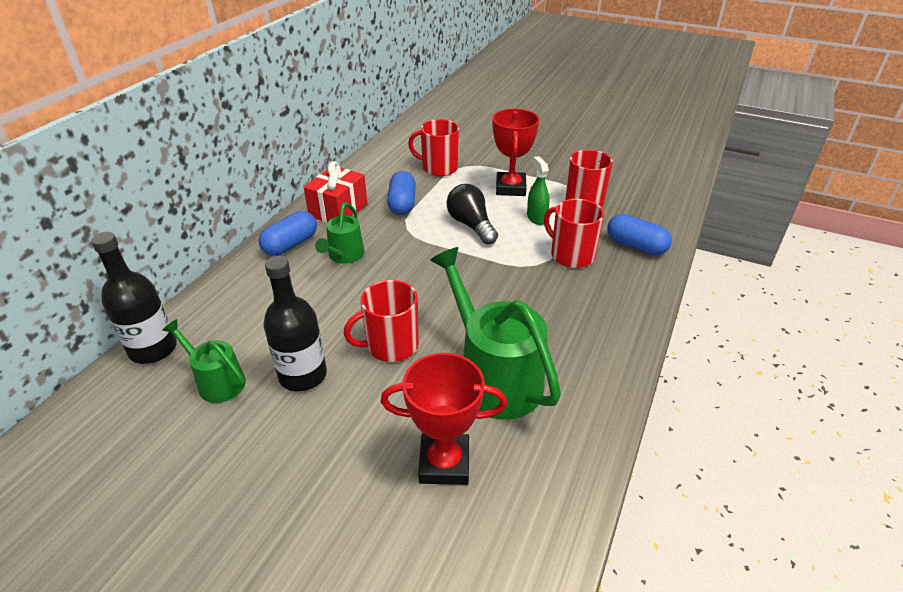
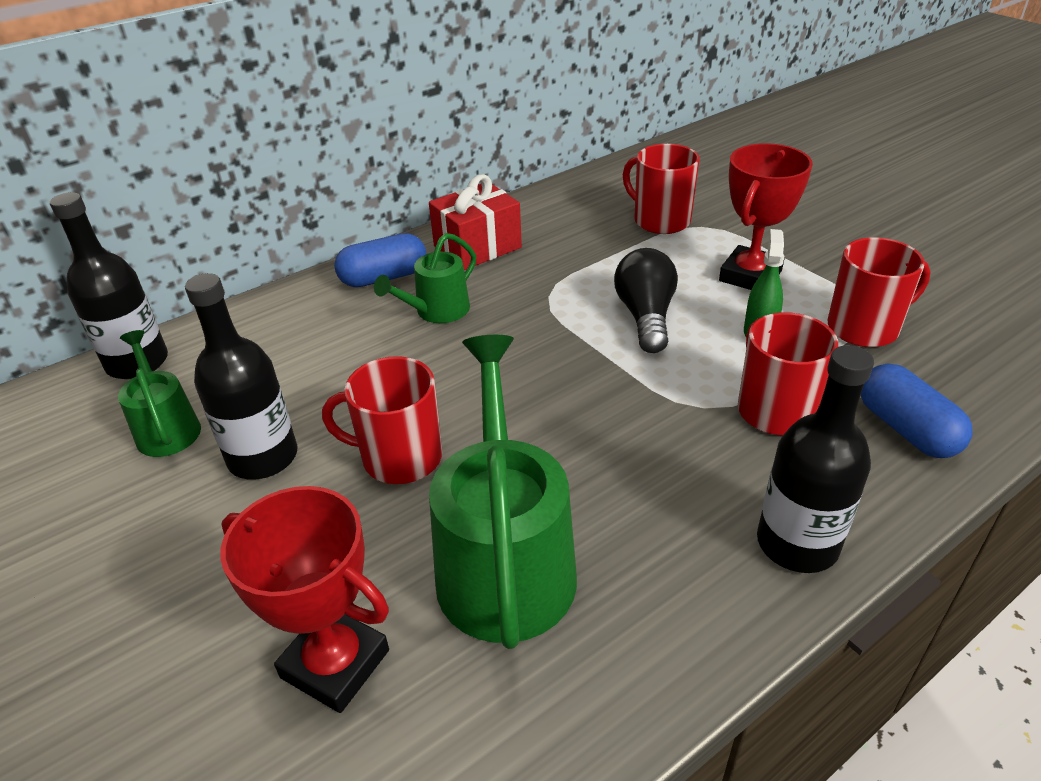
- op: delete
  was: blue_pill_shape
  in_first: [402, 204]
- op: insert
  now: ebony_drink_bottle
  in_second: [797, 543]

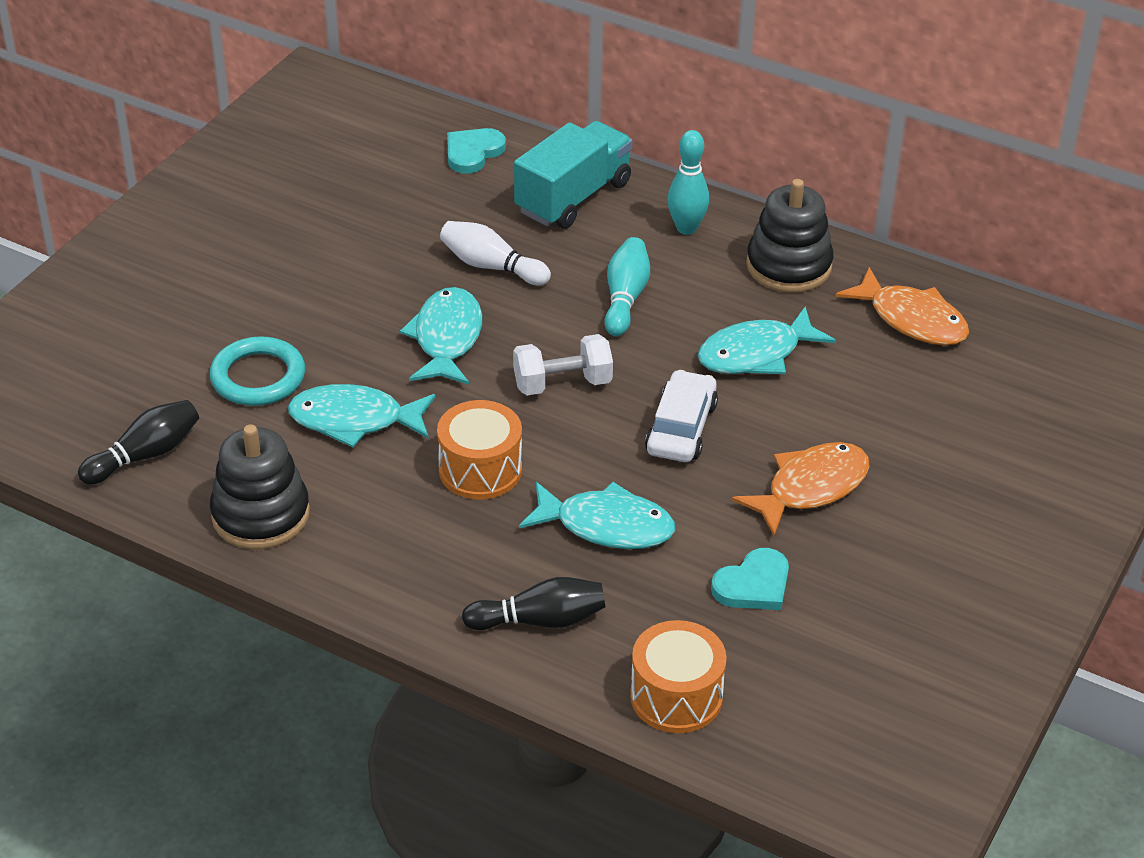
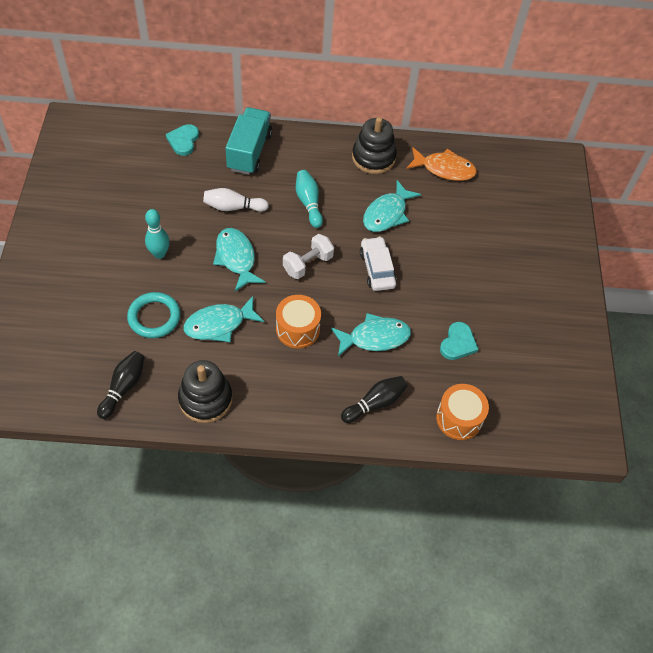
- op: move
  was: turquoise_skittle
  in_first: [686, 228]
  in_second: [159, 254]
- op: delete
  was: orange-coloured_fish
  in_first: [810, 488]

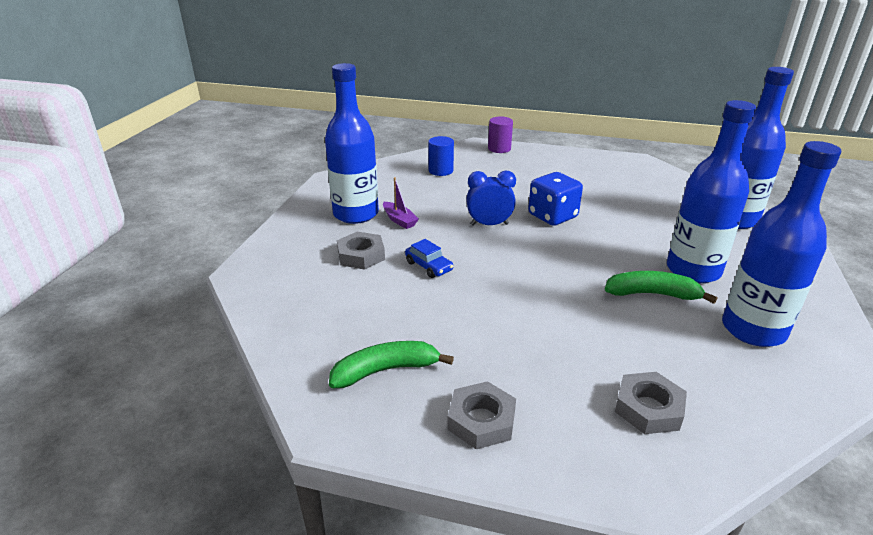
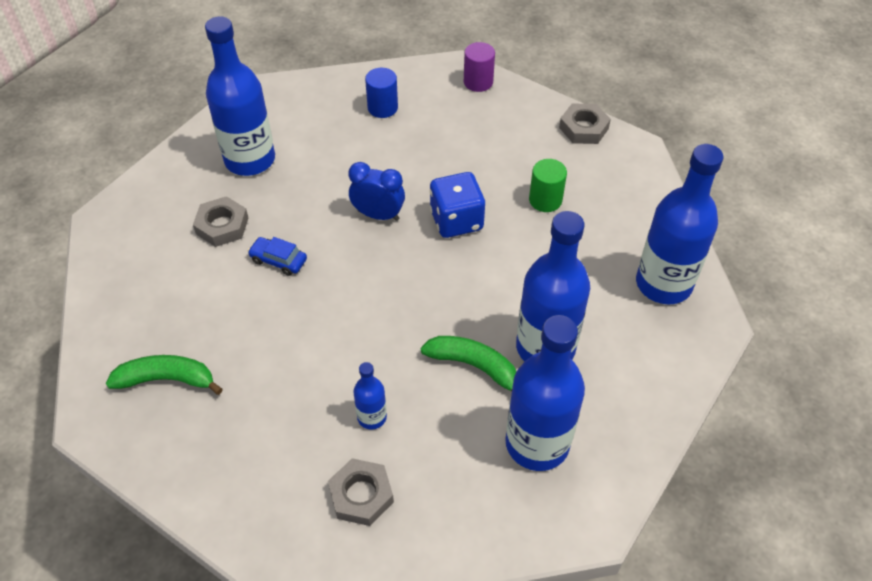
- op: delete
  was: purple_toy_boat
  in_first: [399, 220]
- op: rotate
  was: blue_automobile
  in_first: [429, 266]
  in_second: [278, 260]
  clockwise: 135
- op: move
  was: ash-grey_nut
  in_first: [481, 420]
  in_second: [583, 128]
- op: insert
  now: emerald_cylinder
  in_second: [545, 200]
- op: insert
  now: blue_drink_bottle
  in_second: [372, 417]

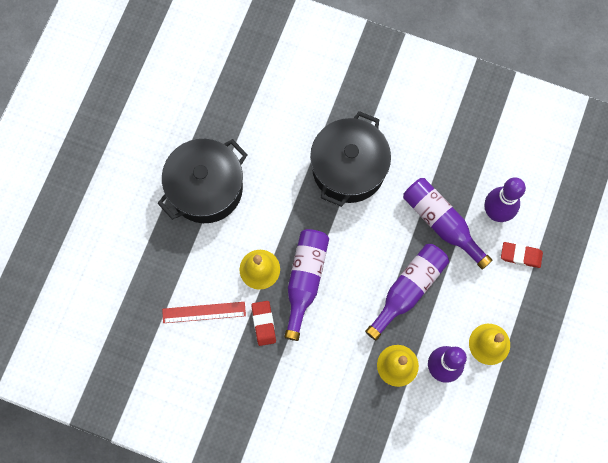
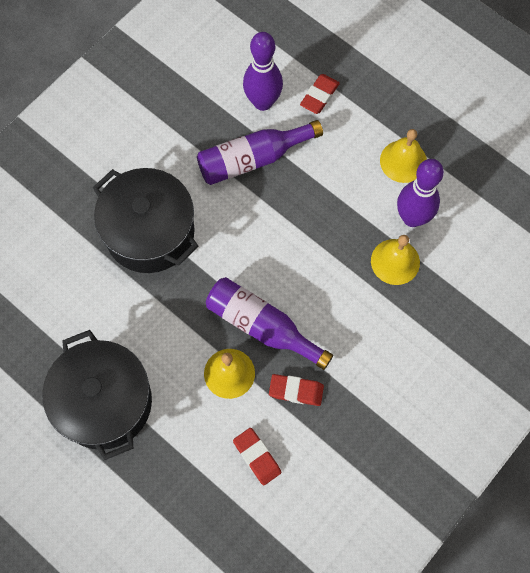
- op: delete
  was: purple_drink_bottle
  in_first: [408, 289]
- op: replace
  was: scarlet_straightedge
  now: scarlet_eraser
  in_first: [204, 312]
  in_second: [257, 457]

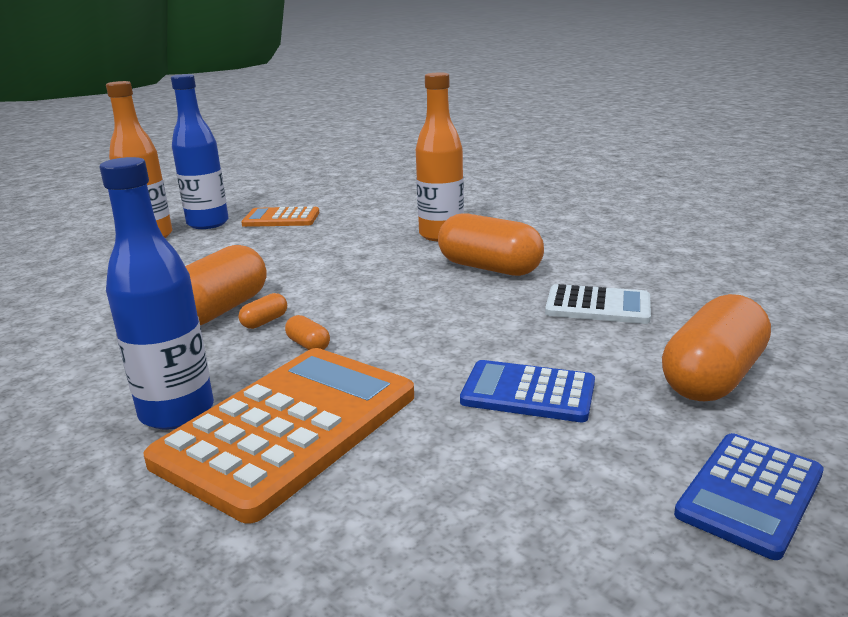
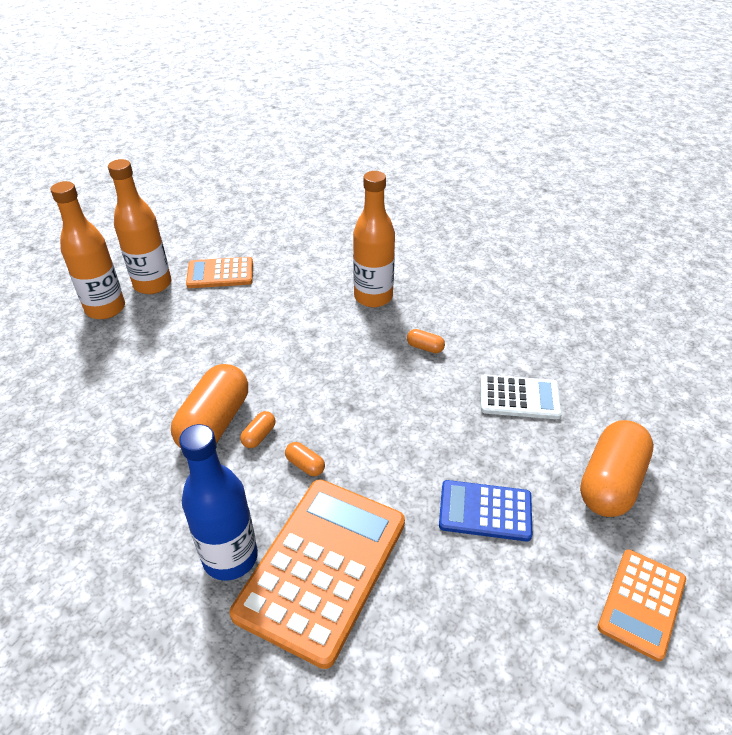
- op: recolor
  was: blue_drink_bottle
  now: orange-coloured_drink_bottle
  in_first: [208, 223]
  in_second: [152, 284]
- op: resize
  was: orange-coloured_pill_shape
  in_first: [489, 268]
  in_second: [425, 347]
  ratio: 0.42
- op: recolor
  was: blue_calculator
  now: orange-coloured_calculator
  in_first: [750, 494]
  in_second: [641, 603]

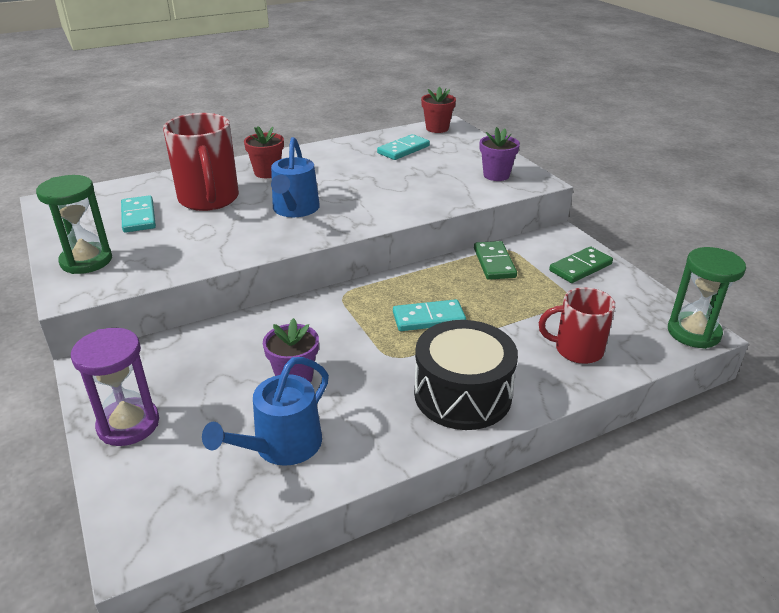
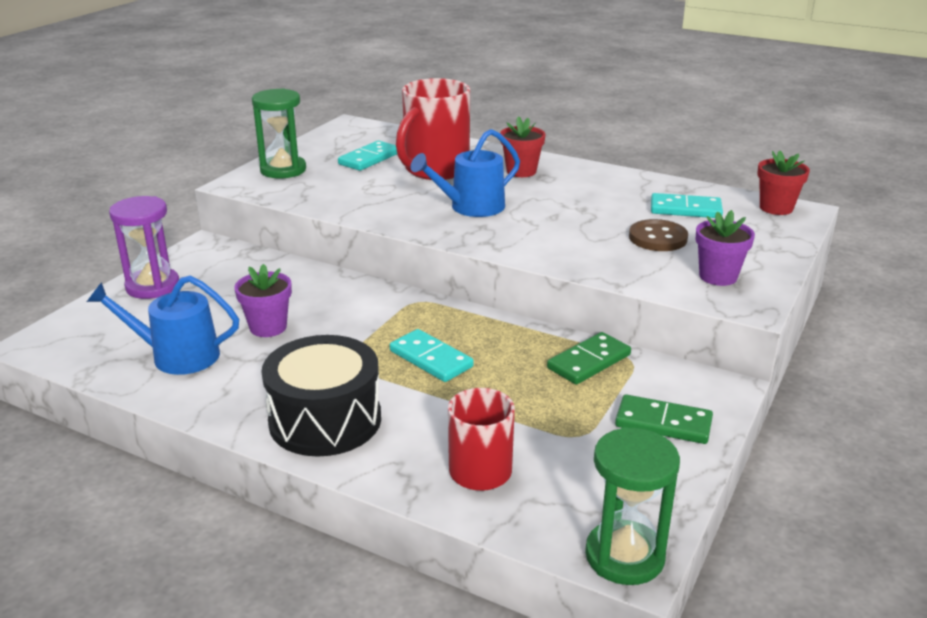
- op: insert
  now: brown_shirt_button
  in_second: [658, 238]

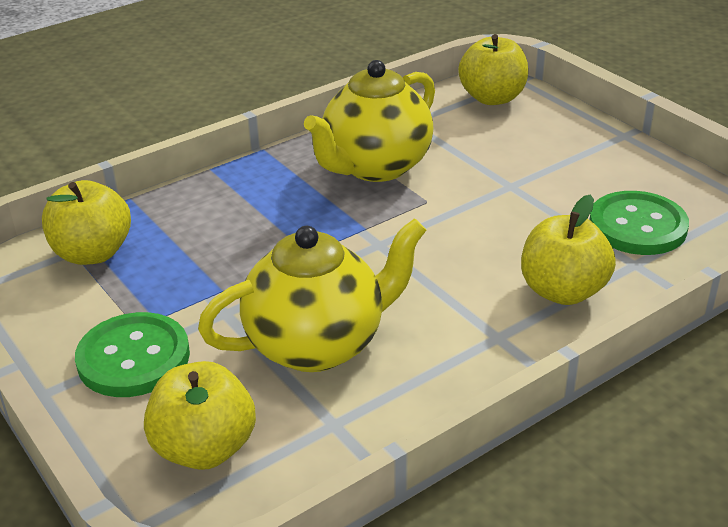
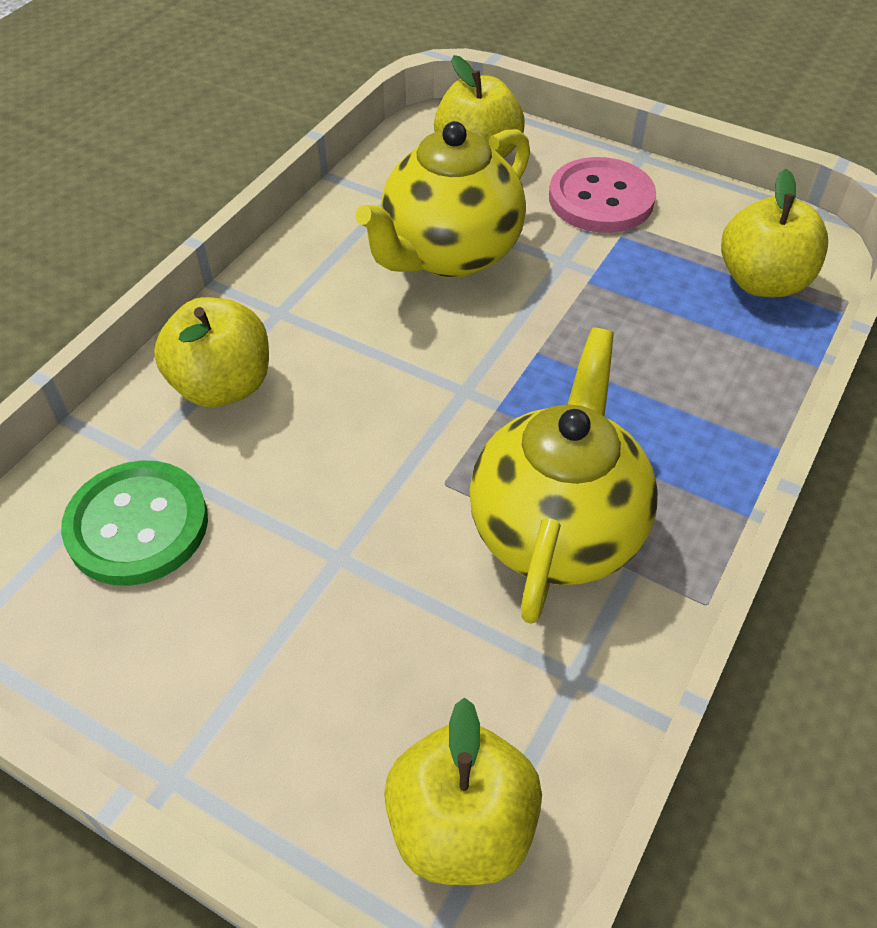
- op: recolor
  was: emerald_shirt_button
  now: rosy_shirt_button
  in_first: [133, 358]
  in_second: [601, 199]

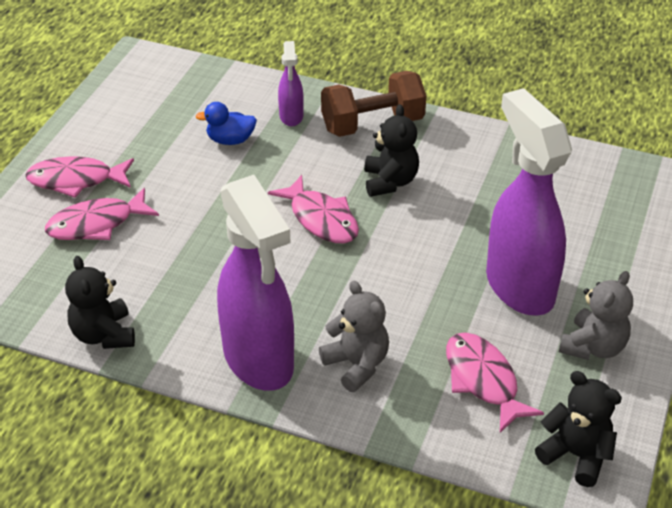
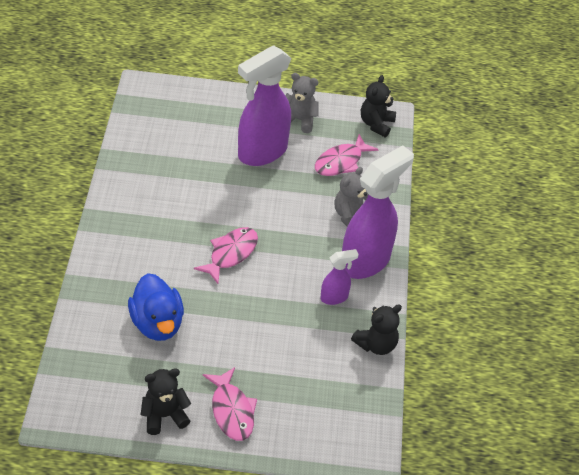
- op: move
  was: purple_spray_bottle
  in_first: [291, 117]
  in_second: [334, 297]
- op: delete
  was: brown_free_weight
  in_first: [372, 124]
- op: resize
  was: blue_toy_duck
  in_first: [230, 140]
  in_second: [157, 324]
  ratio: 1.75
- op: move
  was: ebony_teddy
  in_first: [390, 182]
  in_second: [164, 416]
- op: delete
  was: rosy_fish
  in_first: [96, 224]

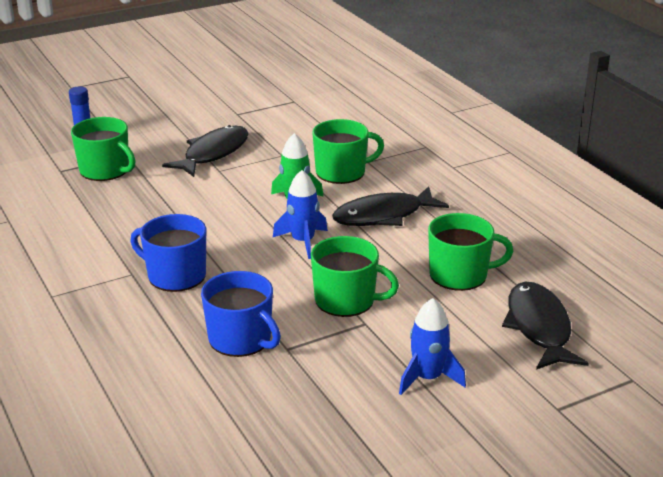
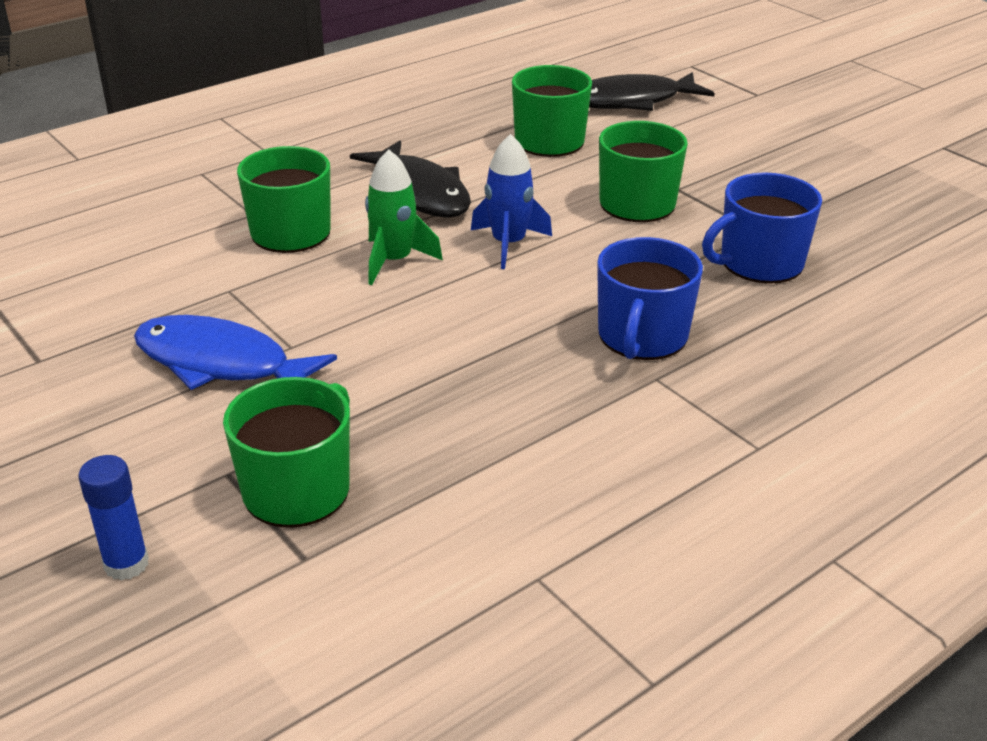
- op: recolor
  was: ebony_fish
  now: blue_fish
  in_first: [213, 153]
  in_second: [221, 363]
- op: rotate
  was: blue_tea_mug
  in_first: [241, 339]
  in_second: [759, 263]
  clockwise: -150
- op: delete
  was: blue_spaceship
  in_first: [428, 378]

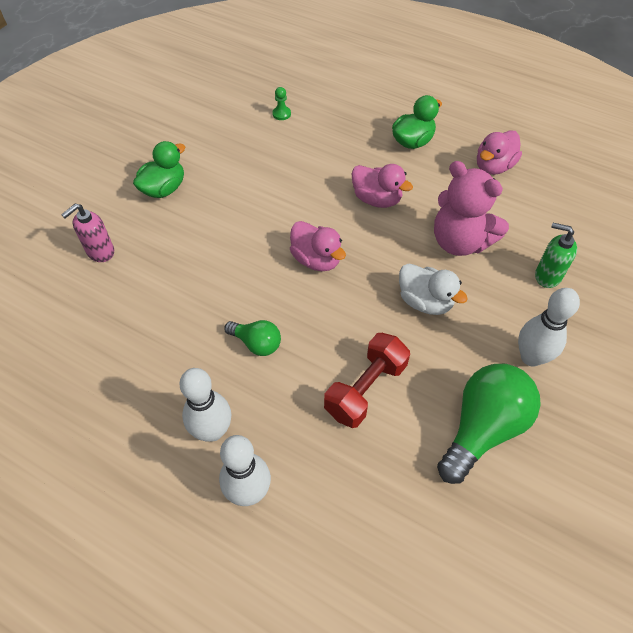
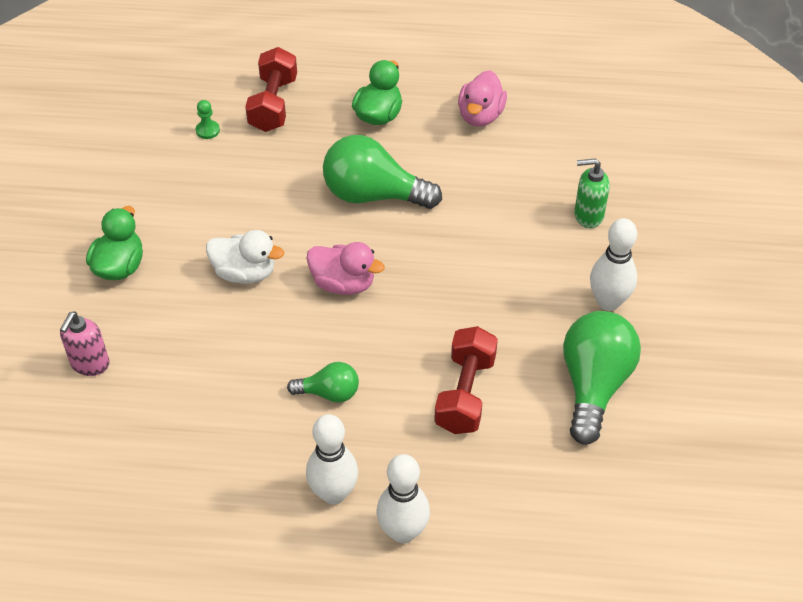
- op: delete
  was: rosy_teddy
  in_first: [460, 242]
- op: replace
  was: rosy_toy_duck
  now: emerald_light_bulb
  in_first: [377, 199]
  in_second: [373, 195]
- op: move
  was: white_toy_duck
  in_first: [425, 301]
  in_second: [245, 273]
- op: insert
  now: scarlet_free_weight
  in_second: [273, 104]

